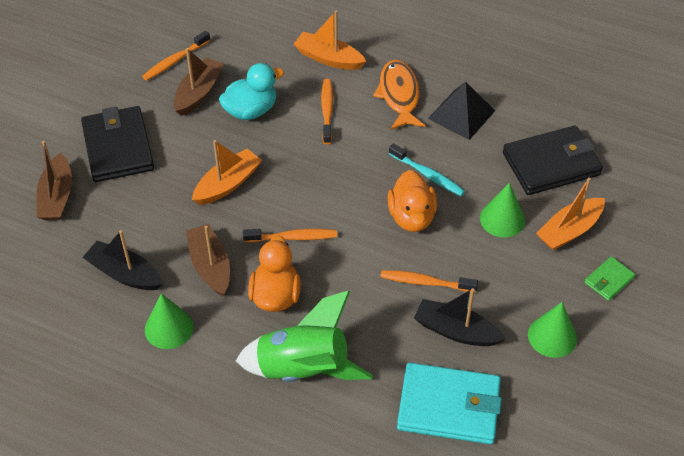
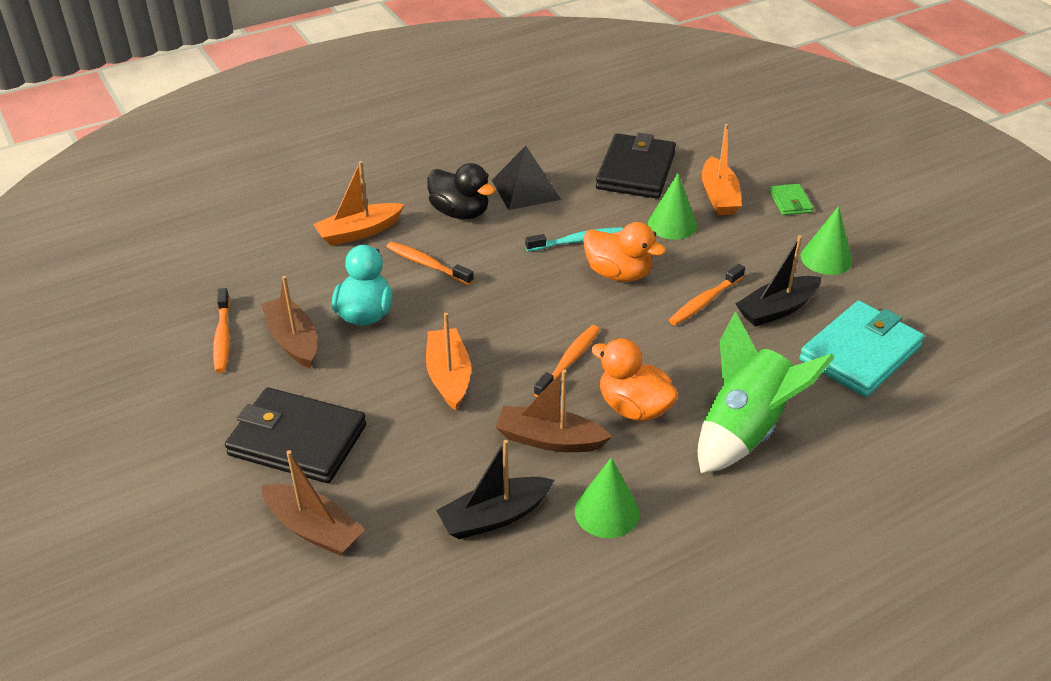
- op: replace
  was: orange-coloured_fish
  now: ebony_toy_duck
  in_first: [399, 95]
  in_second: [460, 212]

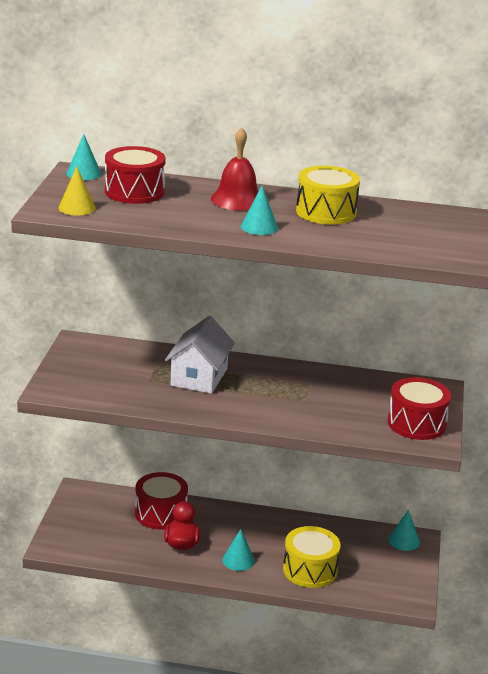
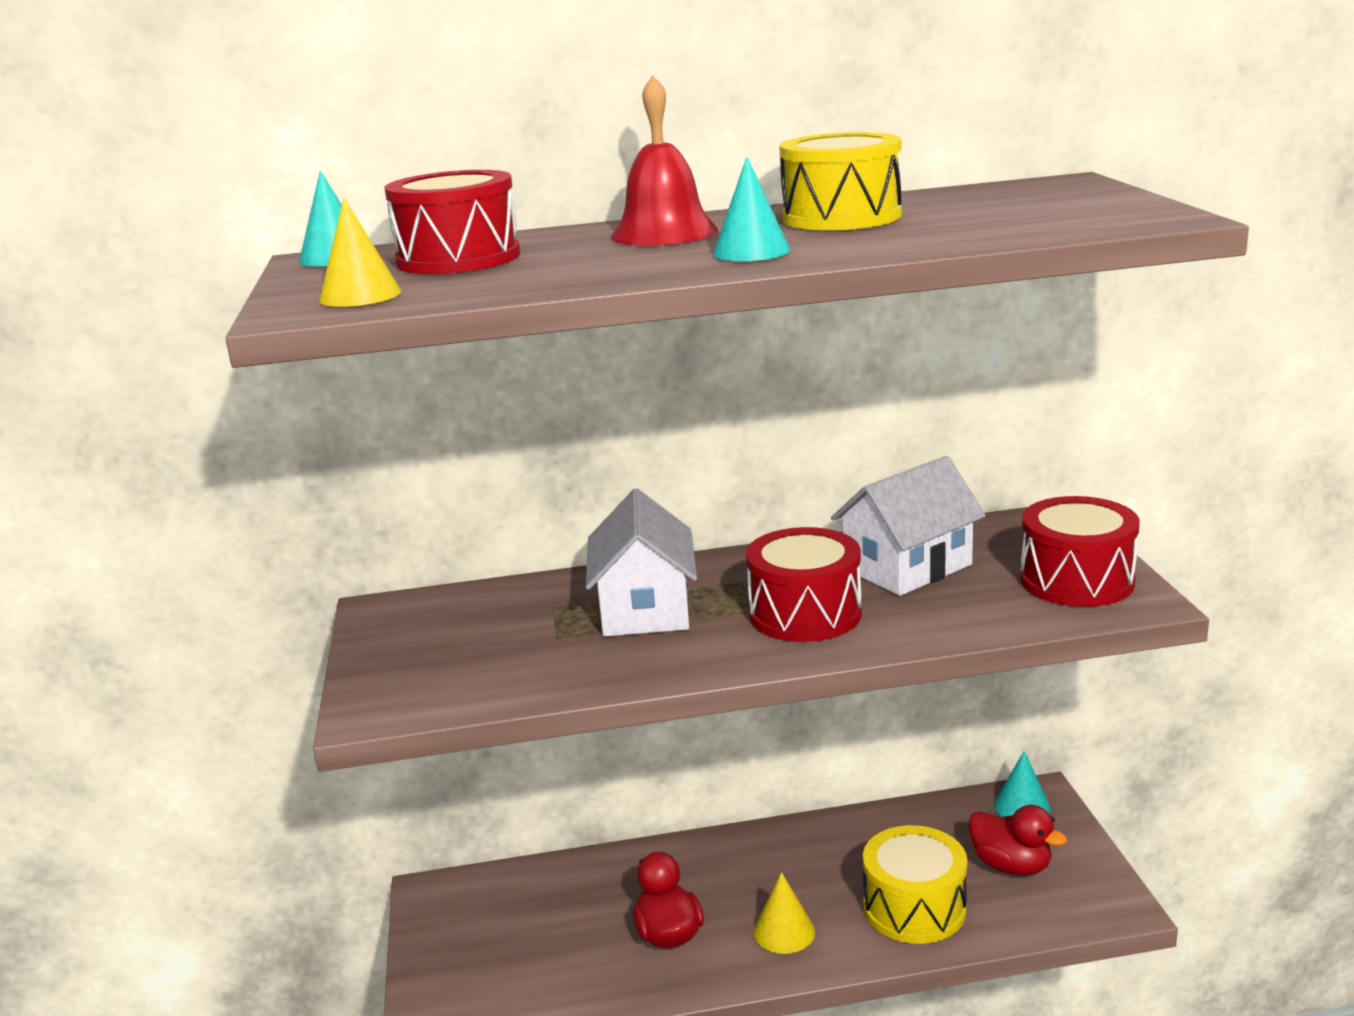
- op: move
  was: scarlet_toy_drum
  in_first: [161, 513]
  in_second: [805, 614]
- op: recolor
  was: turquoise_cone
  now: golden_cone
  in_first: [238, 560]
  in_second: [784, 931]
- op: insert
  now: white_toy_house
  in_second: [907, 567]
- op: insert
  now: scarlet_toy_duck
  in_second: [1011, 866]

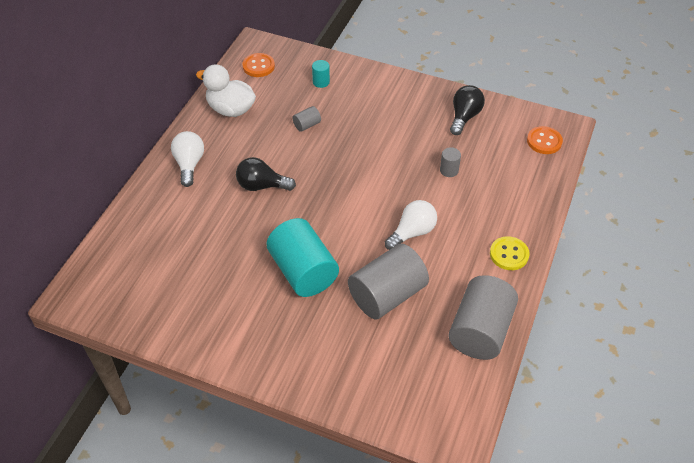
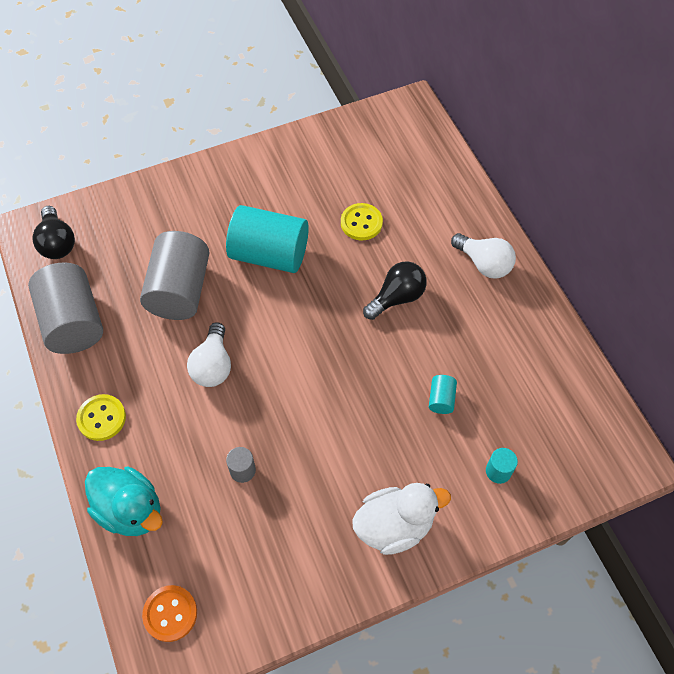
- op: delete
  was: orange-coloured_shirt_button
  in_first: [258, 66]
- op: move
  was: white_toy_duck
  in_first: [231, 109]
  in_second: [394, 526]
- op: move
  was: ebony_light_bulb
  in_first: [464, 117]
  in_second: [57, 243]
- op: recolor
  was: ash-grey_cylinder
  now: turquoise_cylinder
  in_first: [307, 125]
  in_second: [441, 399]
- op: insert
  now: golden_shirt_button
  in_second: [361, 223]
- op: insert
  now: turquoise_toy_duck
  in_second: [130, 510]

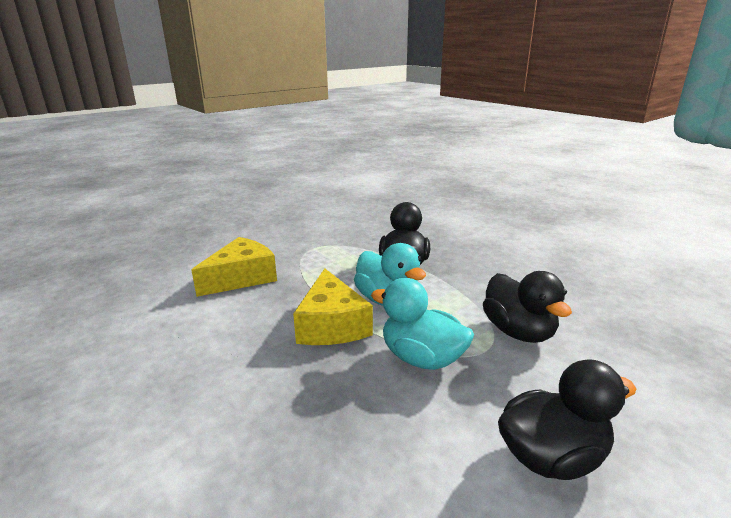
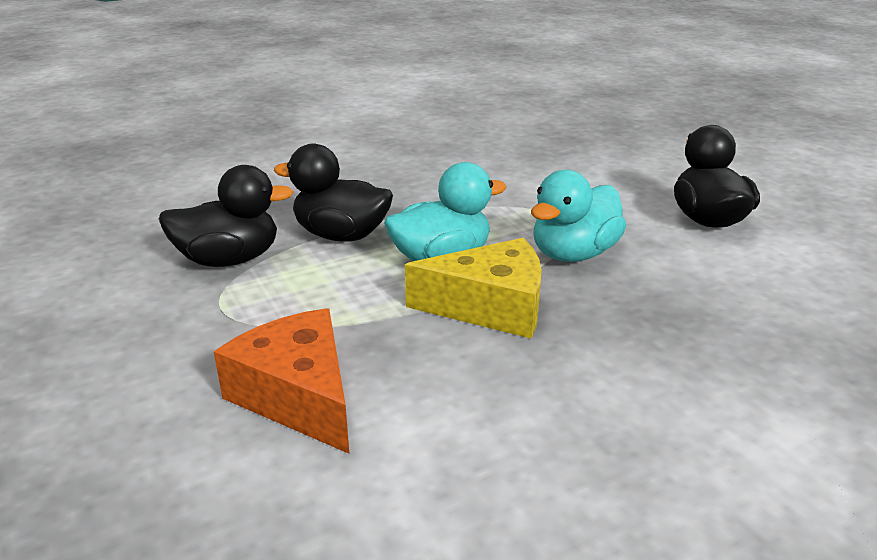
- op: recolor
  was: golden_piece_of_cheese
  now: orange-coloured_piece_of_cheese
  in_first: [241, 278]
  in_second: [298, 396]
- op: move
  was: ebony_toy_duck
  in_first: [518, 332]
  in_second: [229, 259]

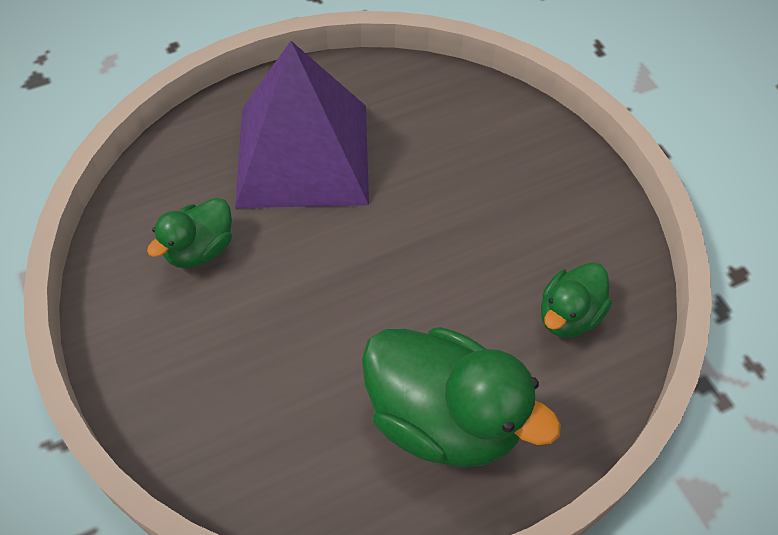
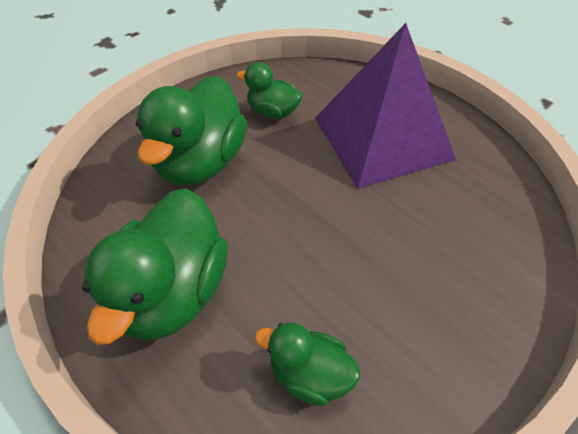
- op: insert
  now: emerald_toy_duck
  in_second: [201, 162]

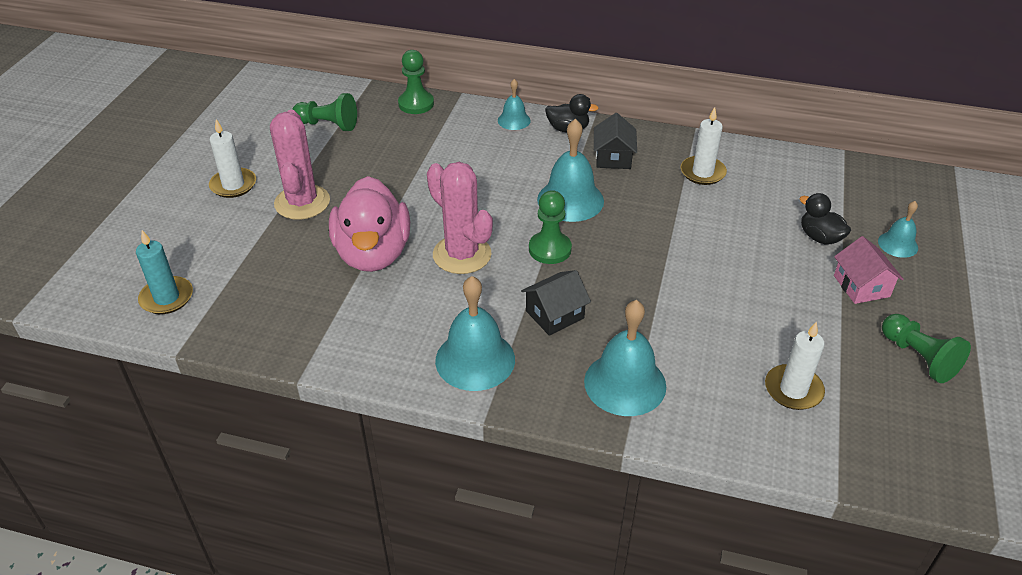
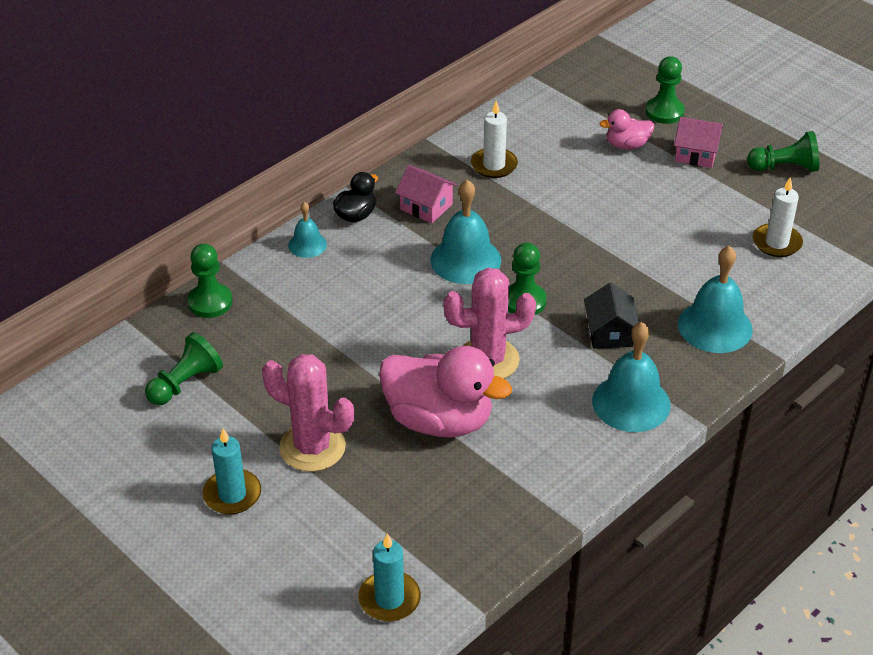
- op: recolor
  was: ebony_toy_house
  now: rosy_toy_house
  in_first: [613, 157]
  in_second: [426, 207]
- op: recolor
  was: white_wax_candle
  now: turquoise_wax_candle
  in_first: [233, 185]
  in_second: [232, 494]
- op: recolor
  was: ebony_toy_duck
  now: rosy_toy_duck
  in_first: [820, 237]
  in_second: [627, 145]
- op: replace
  was: turquoise_hand_bell
  now: emerald_pawn
  in_first: [898, 244]
  in_second: [664, 112]

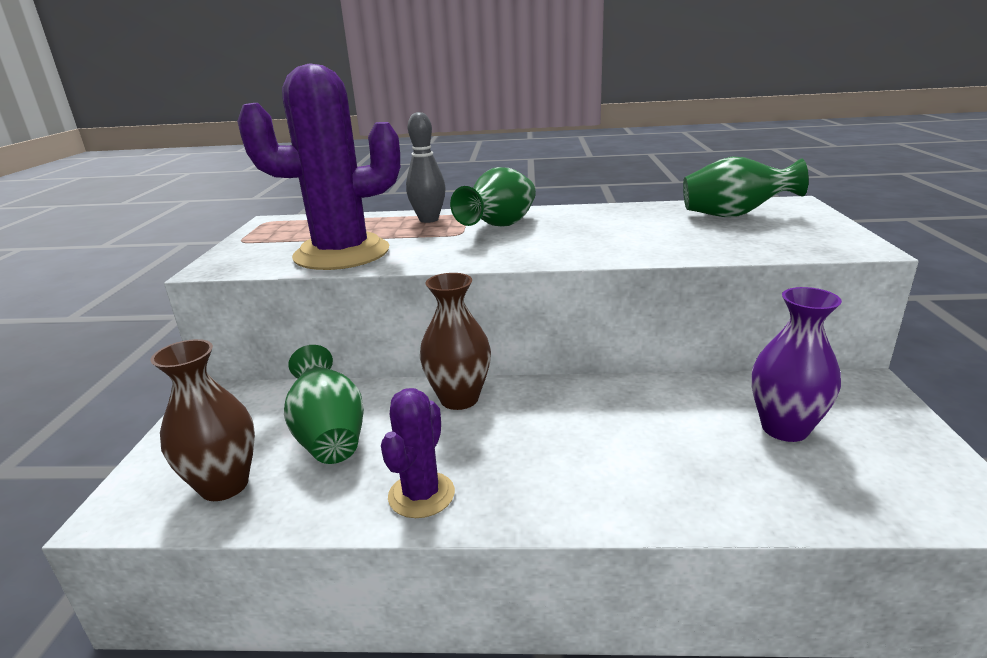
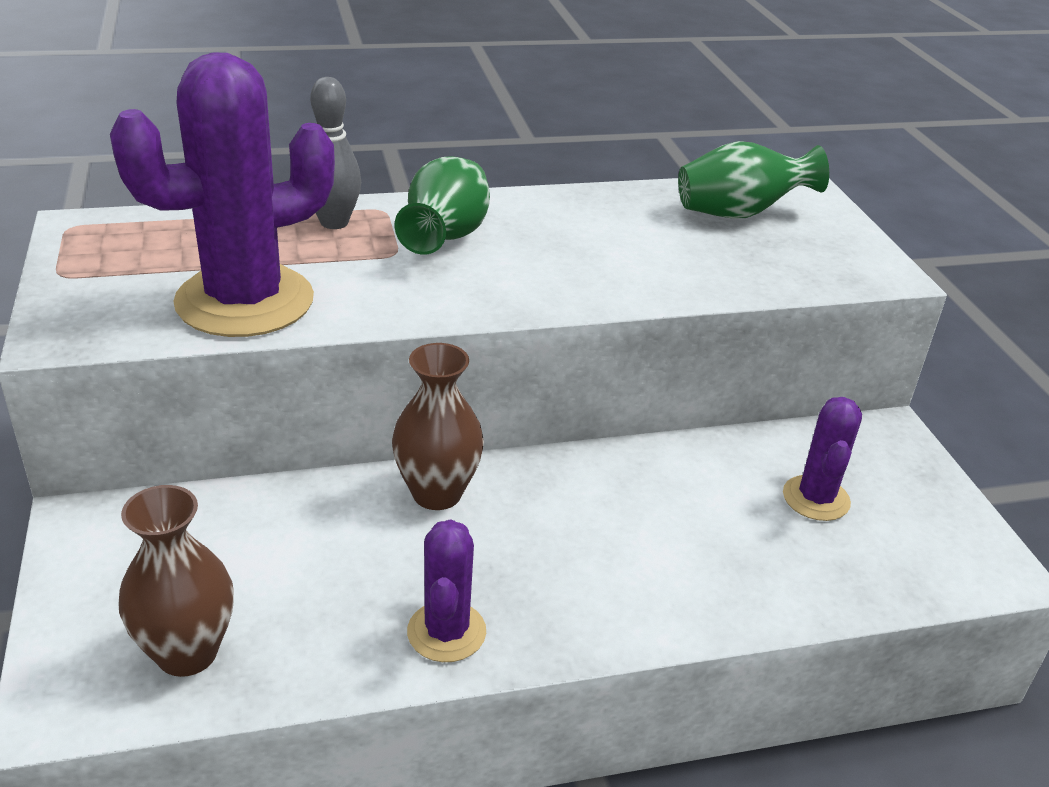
- op: replace
  was: purple_tall_vase
  now: purple_saguaro_cactus
  in_first: [784, 428]
  in_second: [816, 498]
- op: delete
  was: emerald_tall_vase
  in_first: [329, 435]

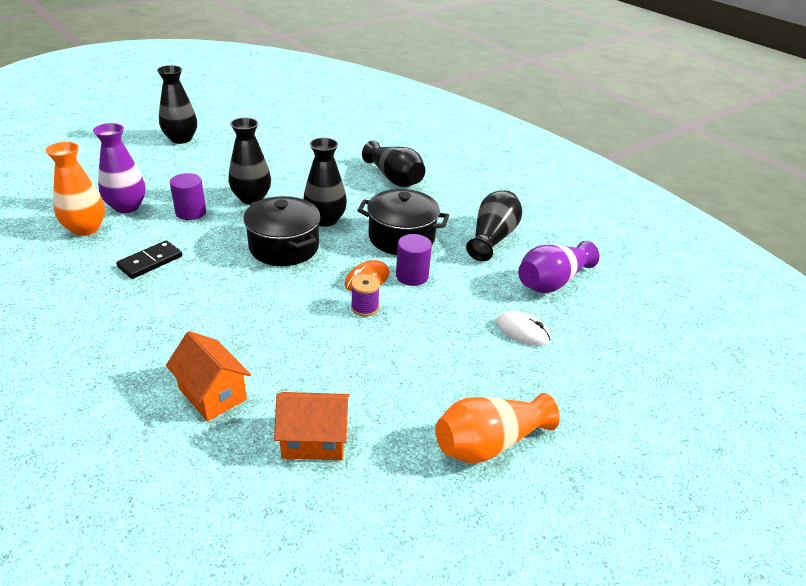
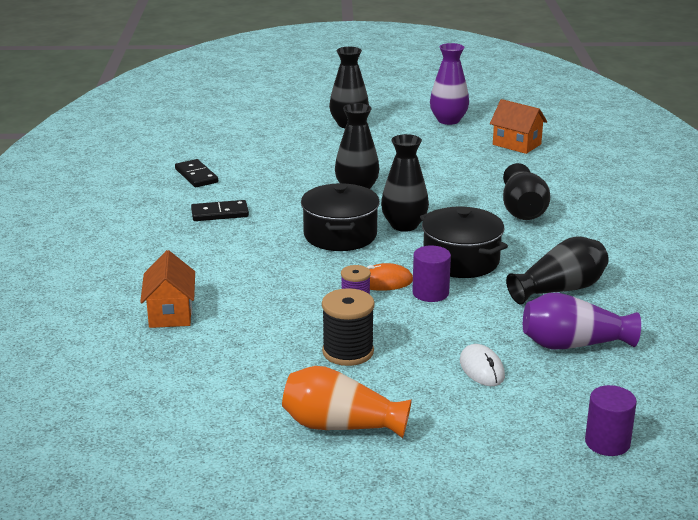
- op: move
  was: purple_tall_vase
  in_first: [127, 207]
  in_second: [448, 120]
- op: replace
  was: orange-coloured_tall_vase
  now: ebony_domino
  in_first: [85, 228]
  in_second: [196, 176]
- op: move
  was: purple_cylinder
  in_first: [191, 212]
  in_second: [607, 442]
- op: move
  was: orange-coloured_toy_house
  in_first: [314, 440]
  in_second: [516, 144]
- op: insert
  now: ebony_reel_of_thread
  in_second: [348, 352]

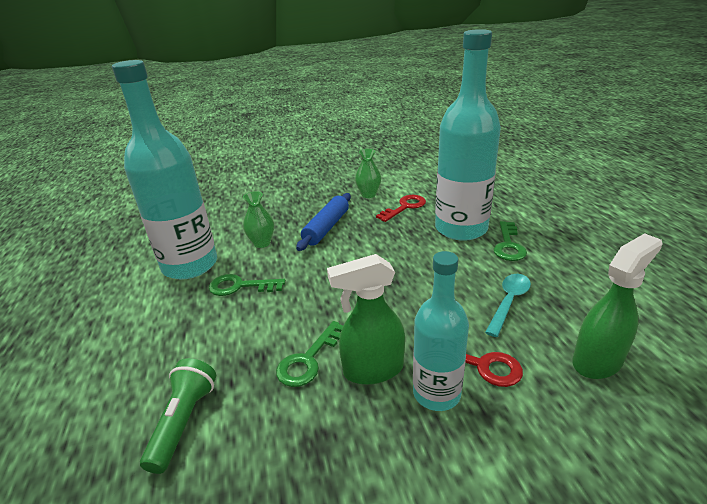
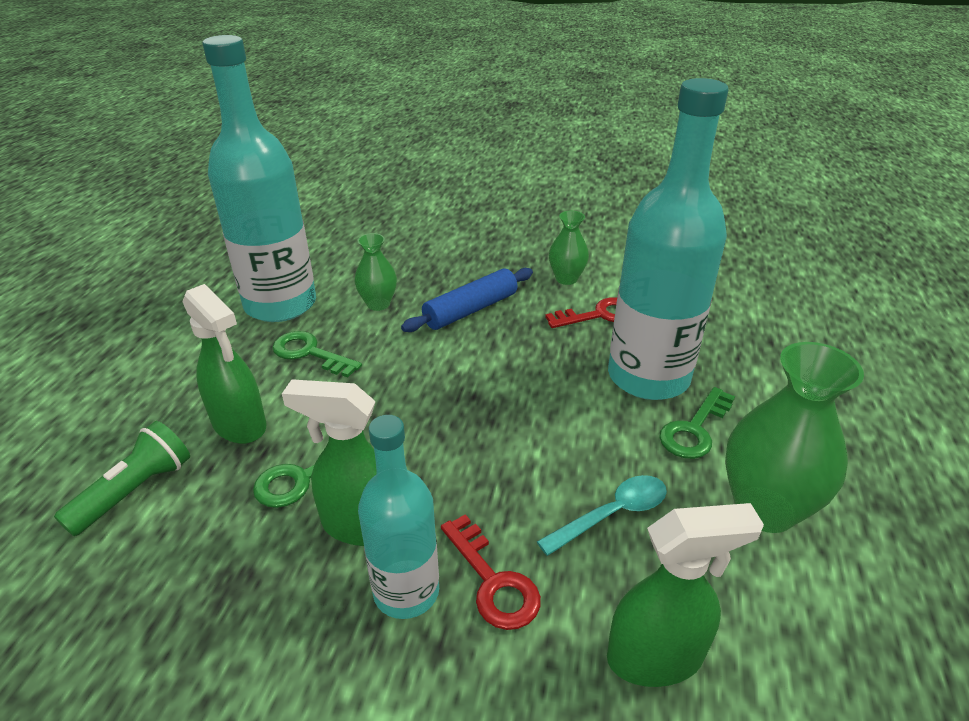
- op: insert
  now: emerald_spray_bottle
  in_second: [240, 425]
- op: insert
  now: emerald_tall_vase
  in_second: [764, 509]

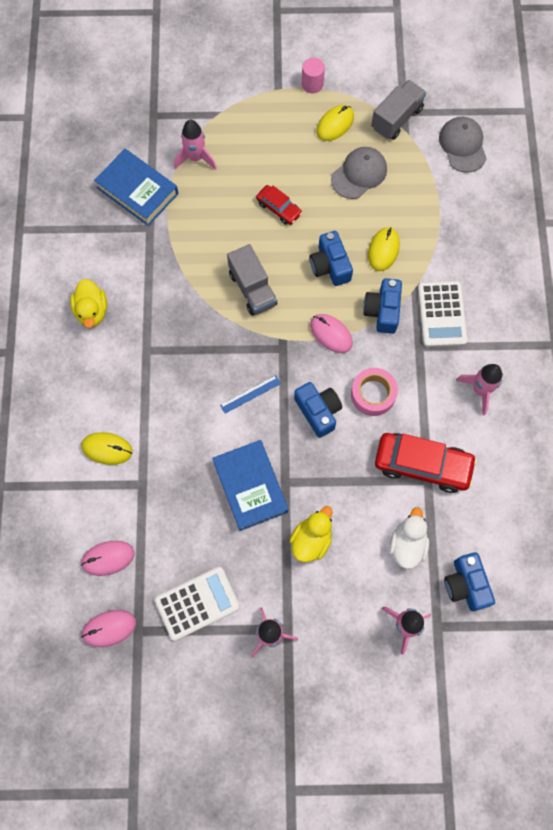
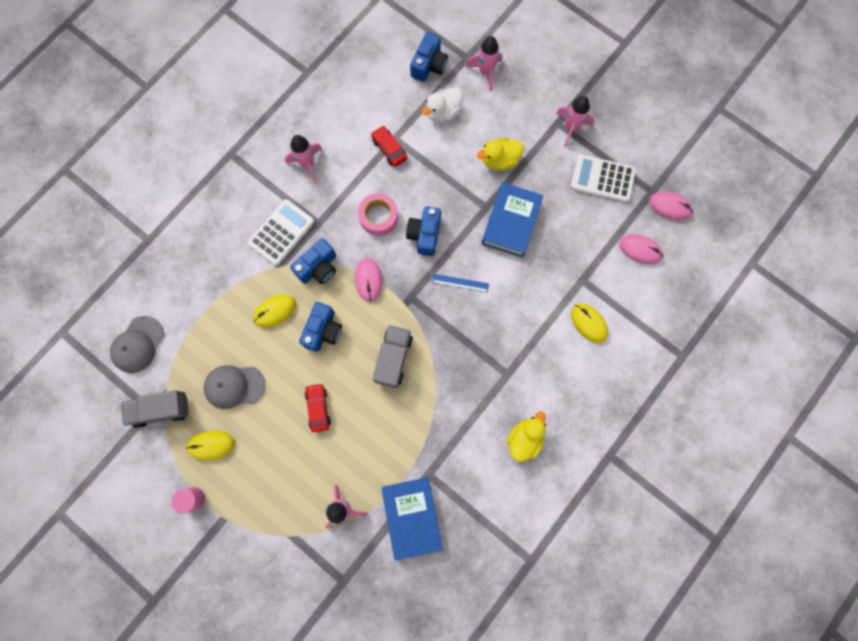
- op: resize
  was: scarlet_automobile
  in_first: [422, 465]
  in_second: [389, 149]
  ratio: 0.54

